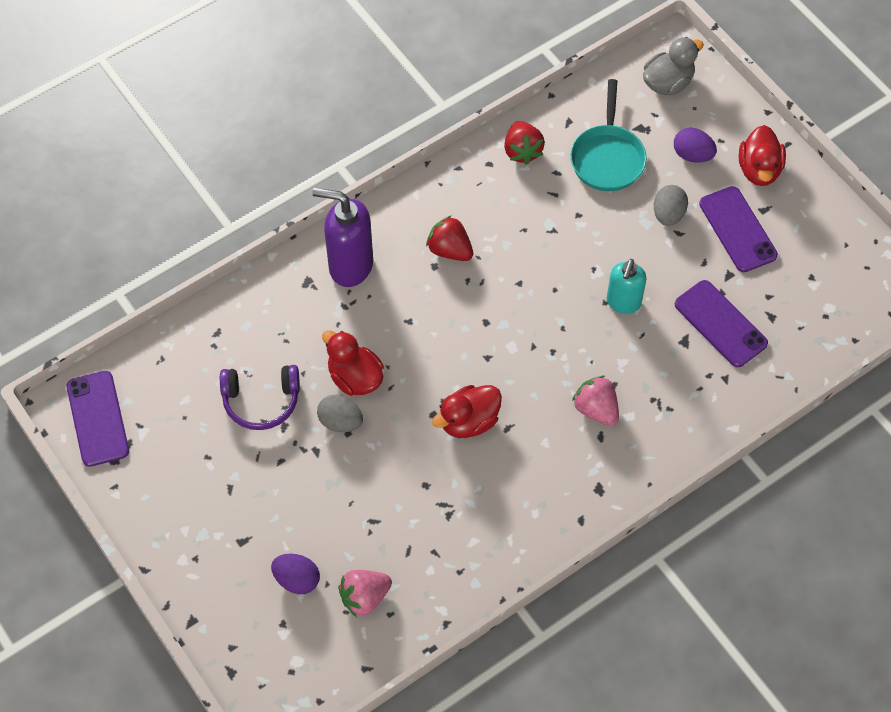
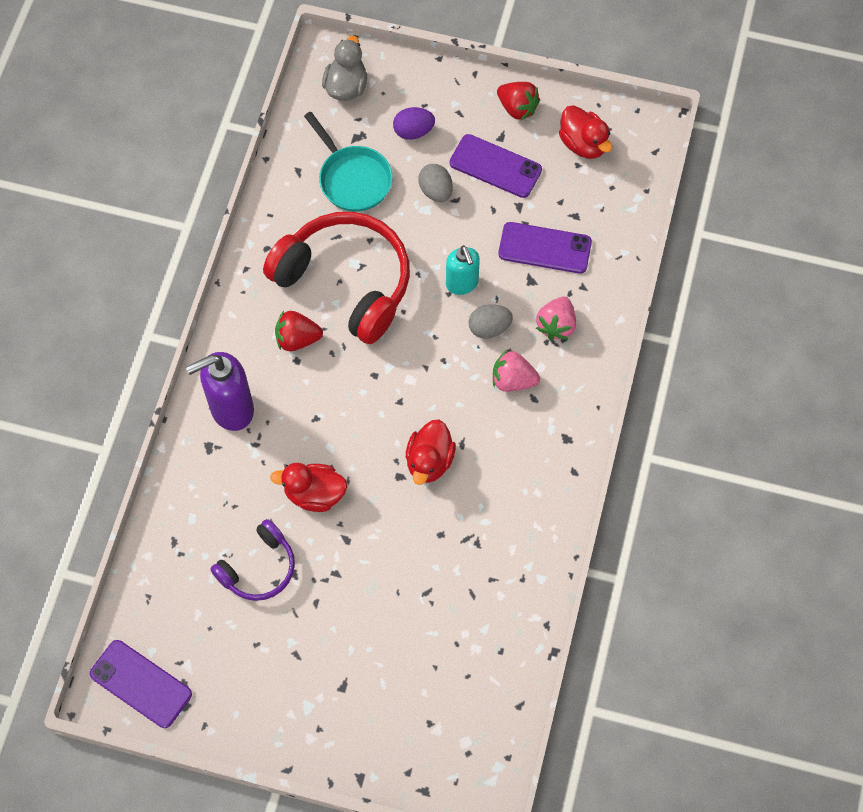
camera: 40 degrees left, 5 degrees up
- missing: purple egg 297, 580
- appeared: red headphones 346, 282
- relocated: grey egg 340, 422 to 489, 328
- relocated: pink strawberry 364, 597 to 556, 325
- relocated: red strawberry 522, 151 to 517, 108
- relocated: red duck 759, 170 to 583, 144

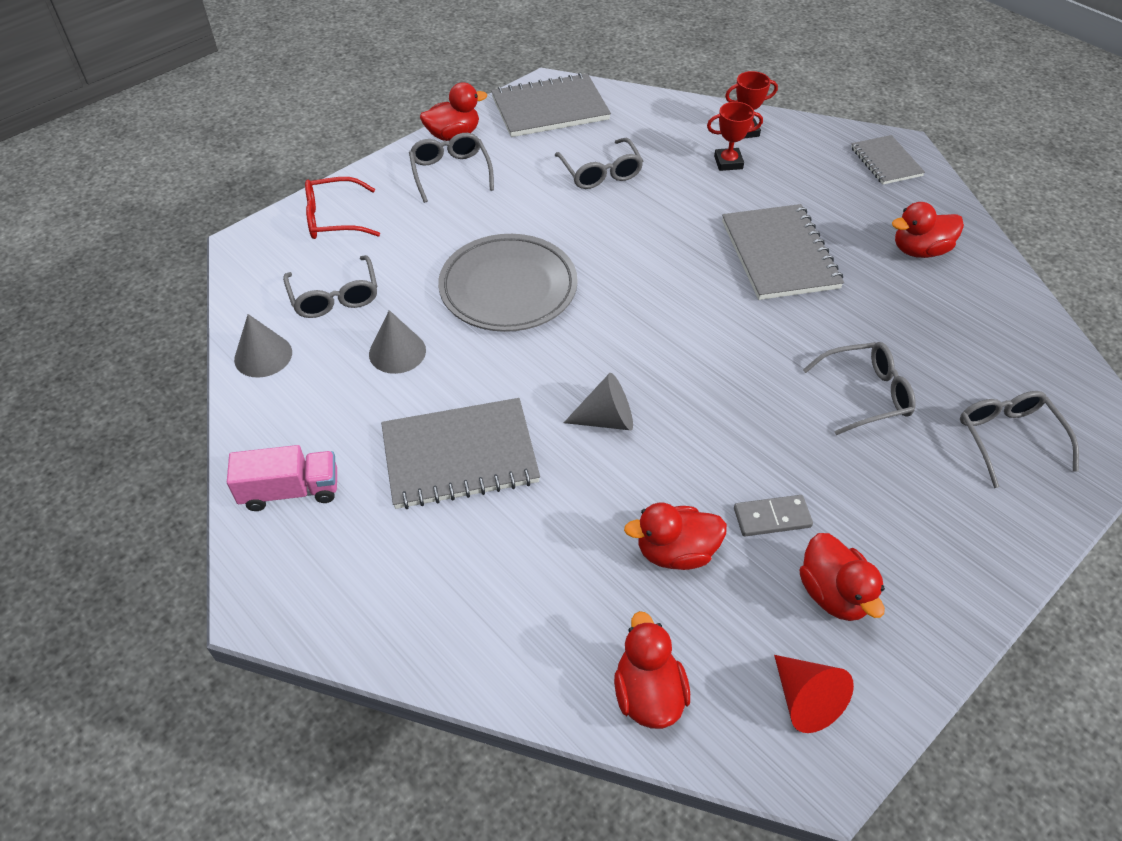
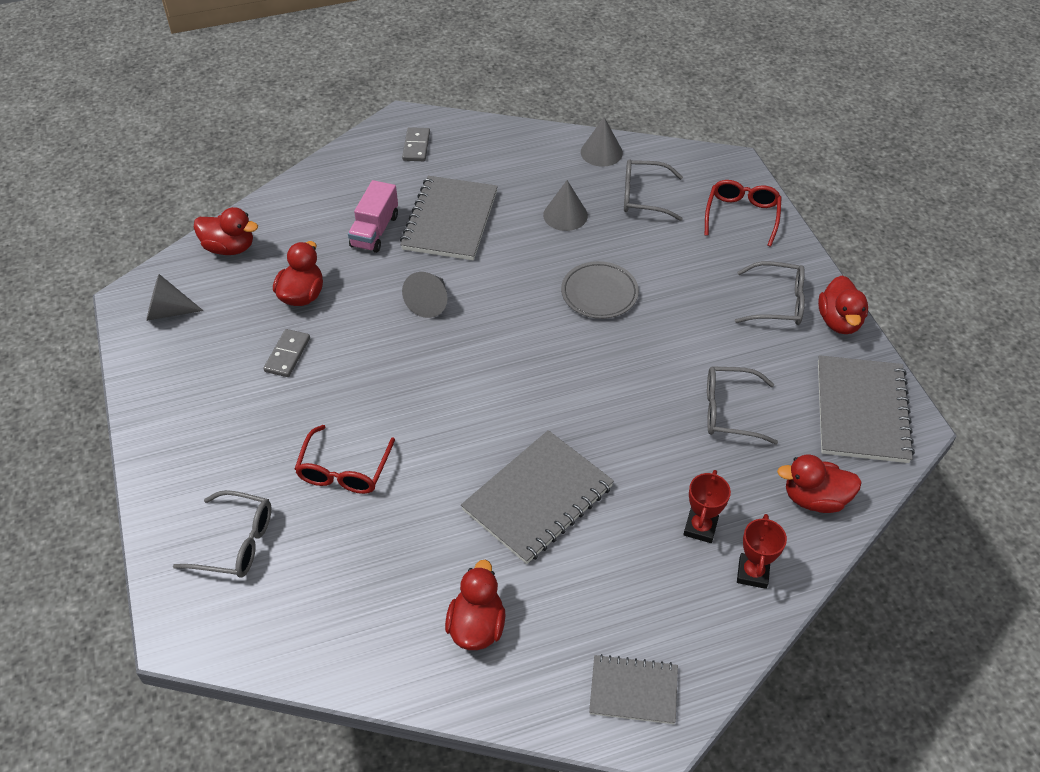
camera: 115 degrees right, 0 degrees up
- appeared: grey domino 416, 146
- relocated: pink truck 290, 491 to 375, 231
- relocated: red duck 833, 594 to 814, 499
- colour: red cone 805, 700 to grey cone 168, 311
- colour: grey glasses 865, 394 to red glasses 344, 470
- spun: grey notebook 779, 254 = 537, 498 60 degrees counterclockwise
- size: grey plate 508, 288 = 599, 293 x0.63

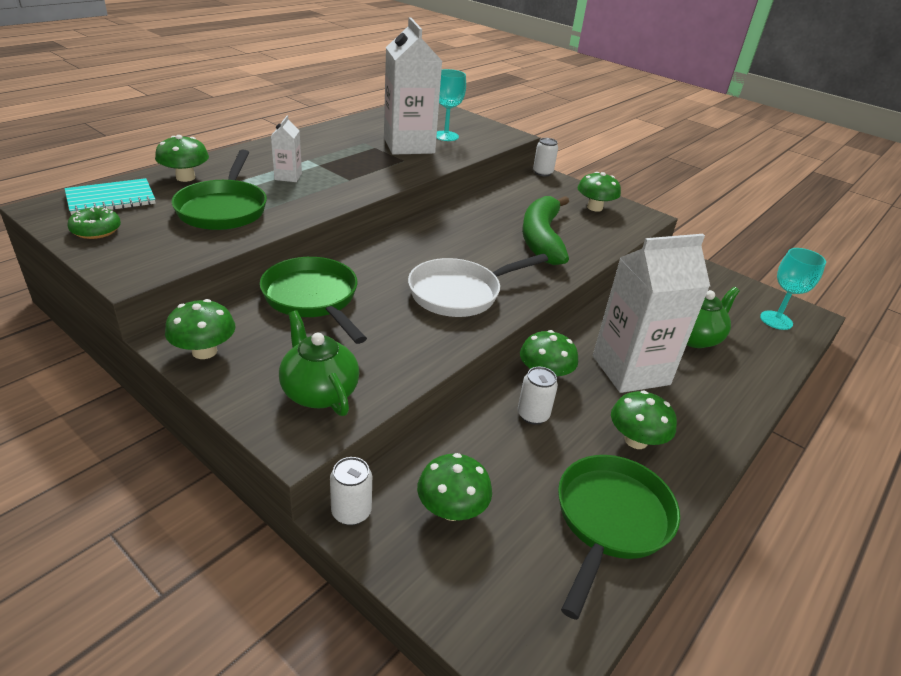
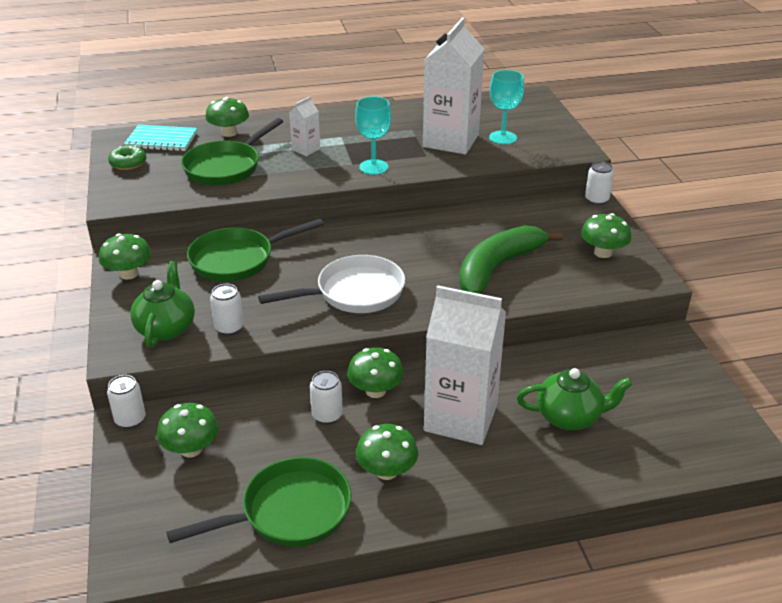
camera: 40 degrees right, 0 degrees up
- appeared: white can 229, 328
- relocated: turquoise goblet 776, 320 to 373, 167
- spun: green pan 313, 299 = 237, 260 120 degrees counterclockwise
- spun: white pan 459, 293 = 354, 293 150 degrees clockwise

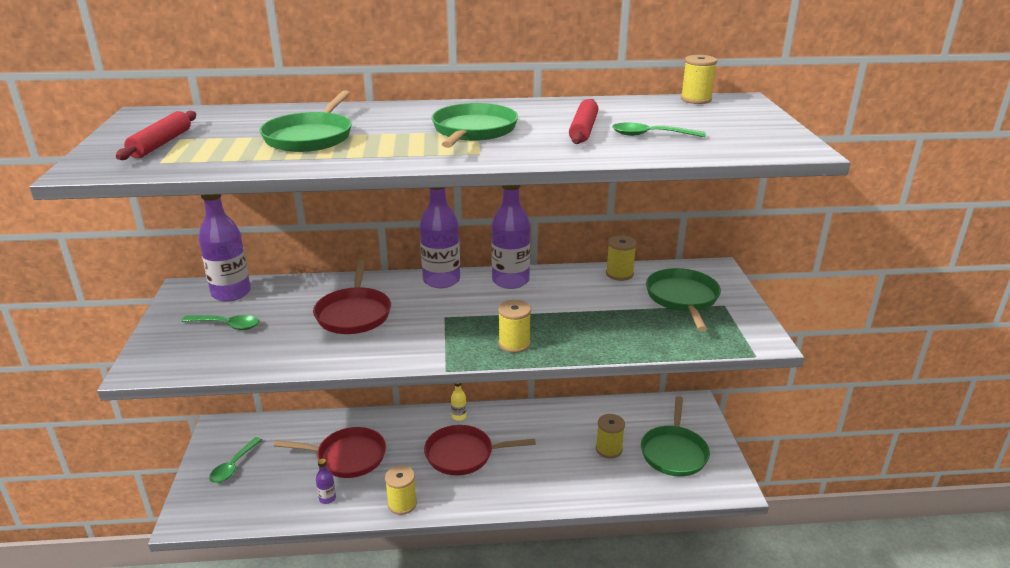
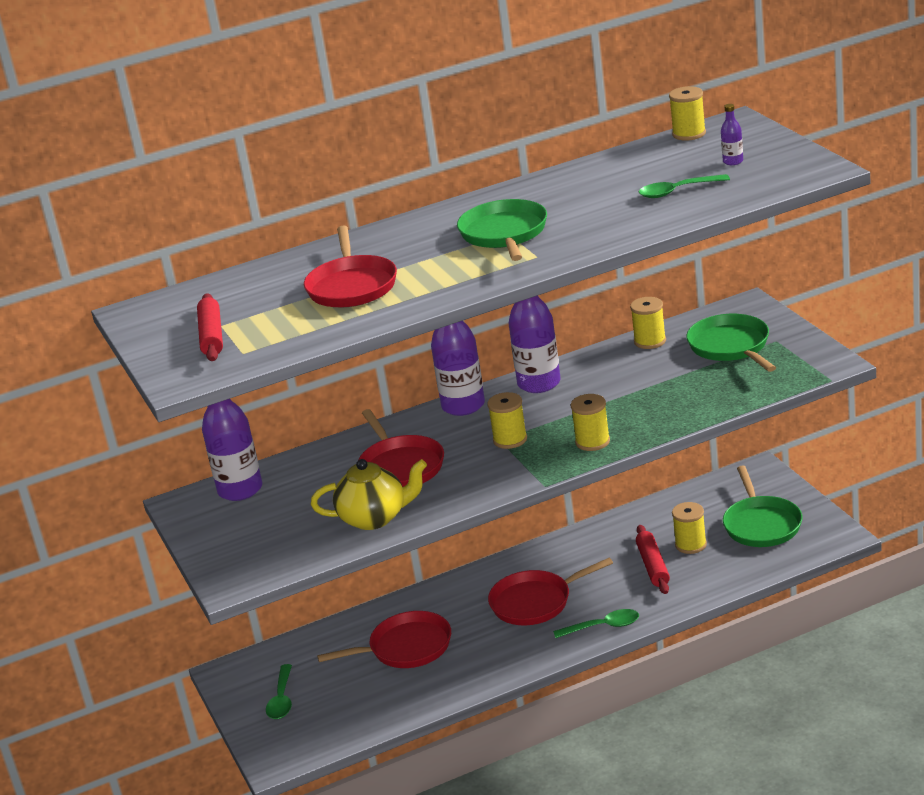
camera: 15 degrees left, 0 degrees up
- missing: yellow bottle 459, 416
- appeared: yellow teapot 374, 518
- relocated: green spoon 227, 325 to 603, 627
- relocated: purple bottle 327, 498 to 733, 161
- relocated: yellow spool 402, 504 to 510, 440
- relocated: red rolling pin 583, 130 to 653, 566
- colour: green pan 310, 137 to red pan 352, 286

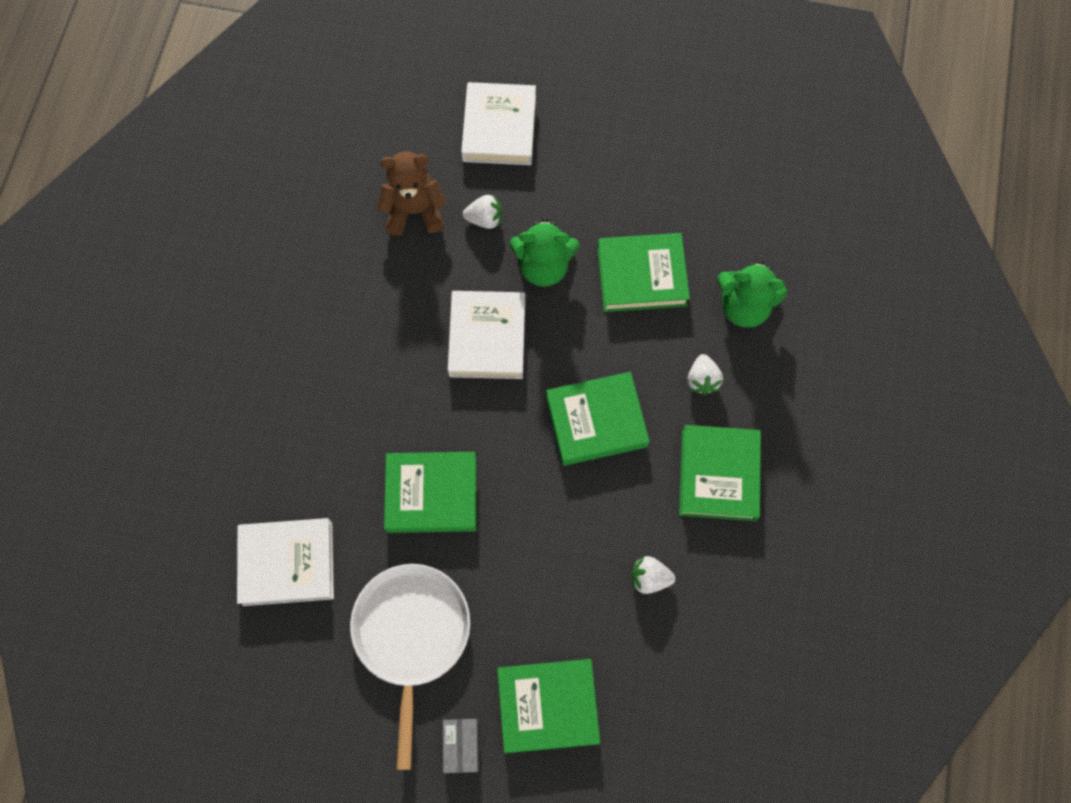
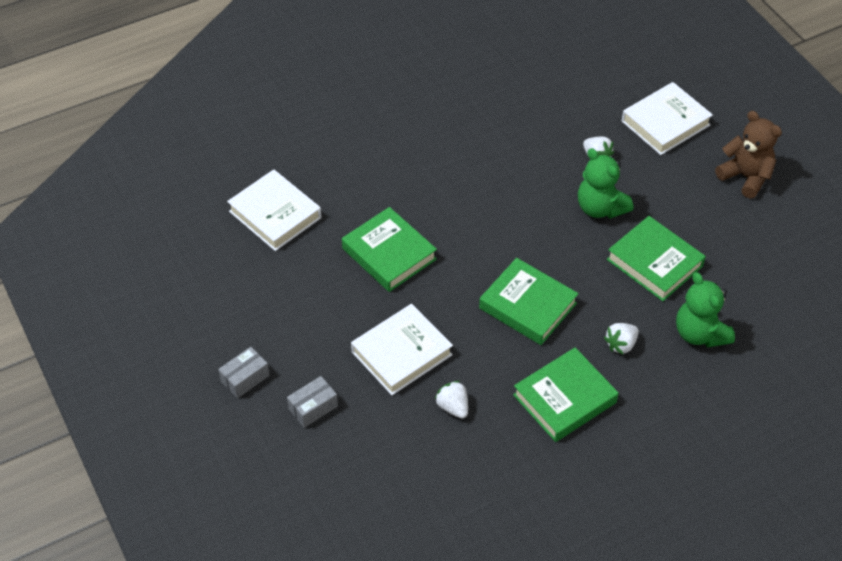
camera: 50 degrees right, 20 degrees down
- missing: white pan 411, 634
- relocated: brown teddy bear 414, 211 to 745, 177
- relocated: white book 487, 338 to 401, 353
- exchanged: green book 548, 706 to grey box 313, 407

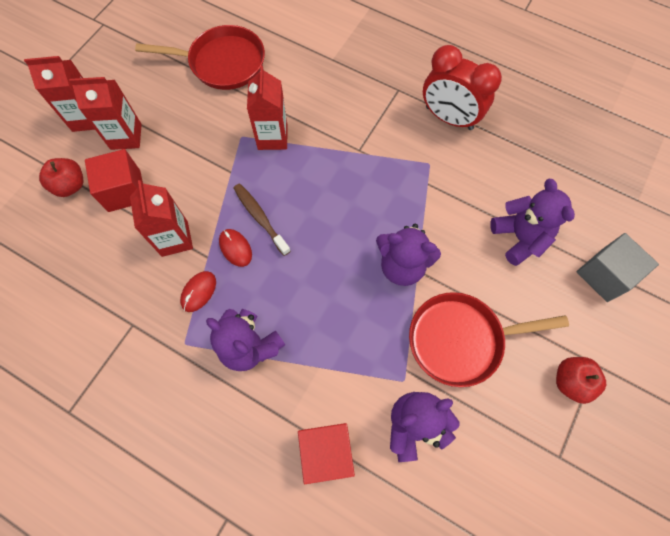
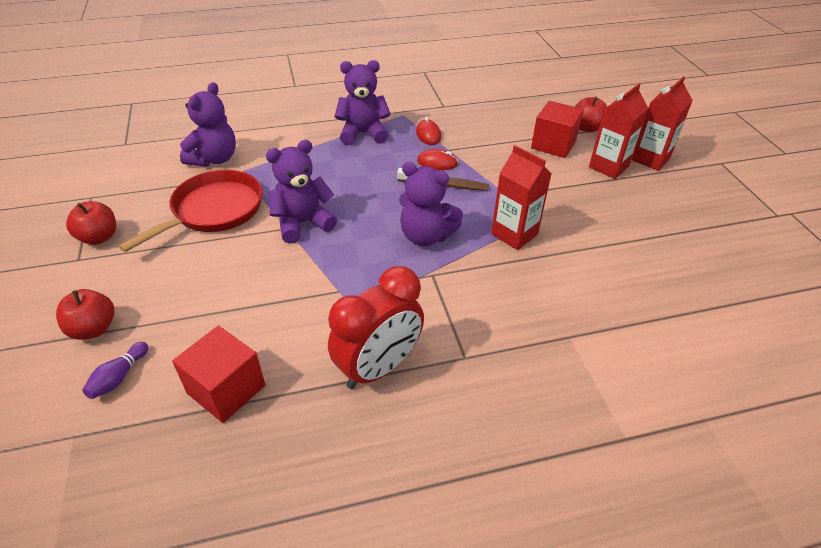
camera: 135 degrees right, 25 degrees down
- missing: red carton 175, 239
- missing: red pan 222, 63
- appeared: purple bowling pin 119, 377
- relocated: red cube 326, 452 to 226, 389
- relocated: purple teddy bear 519, 237 to 426, 236
- exchanged: grey cube 604, 275 to red apple 93, 329
- spun: red clock 449, 118 = 378, 367 150 degrees clockwise

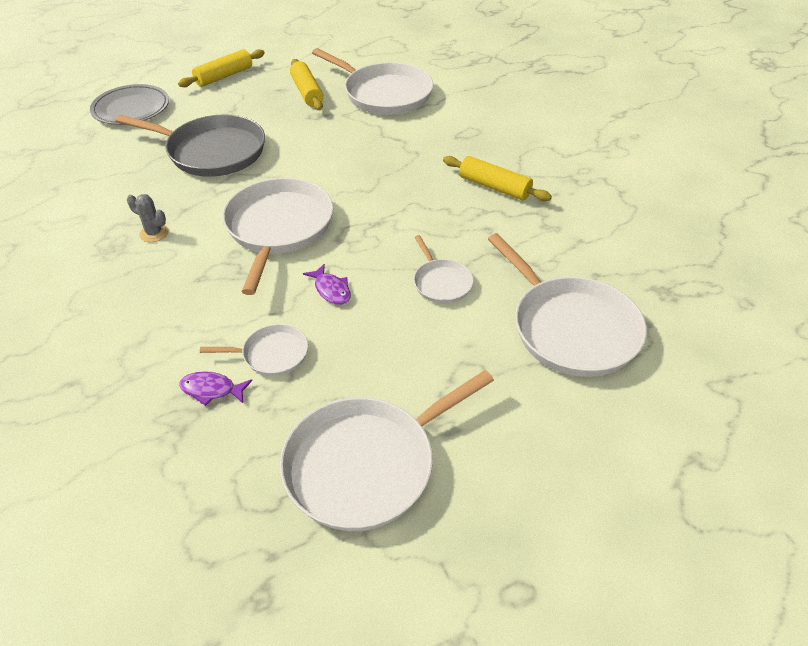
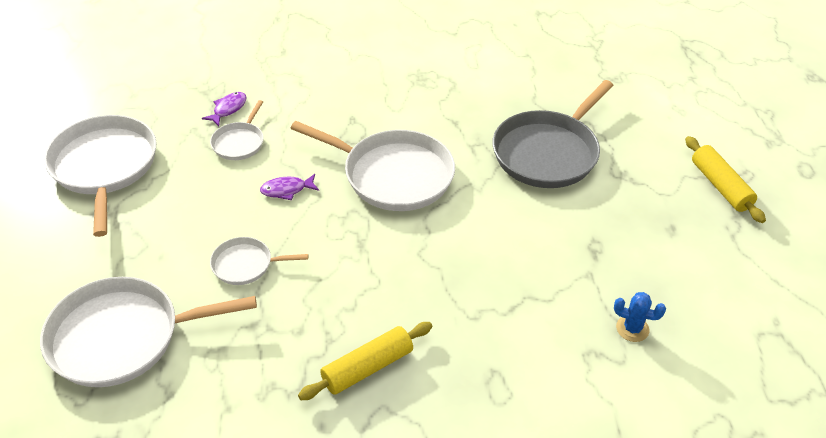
camera: 110 degrees right, 0 degrees up
- missing: grey plate 131, 109
- missing: grey cactus 154, 233
- missing: yellow rolling pin 307, 92
- exchanged: white pan 384, 94 to blue cactus 632, 329

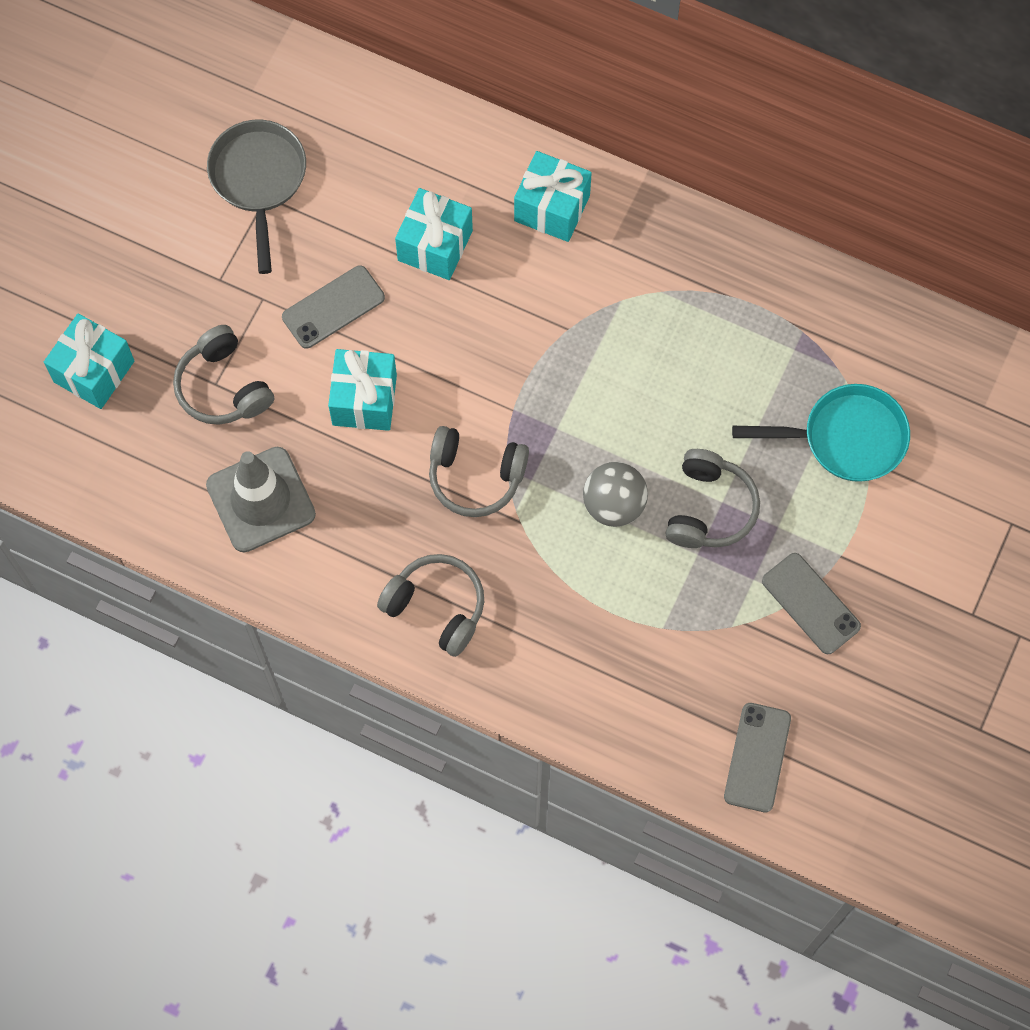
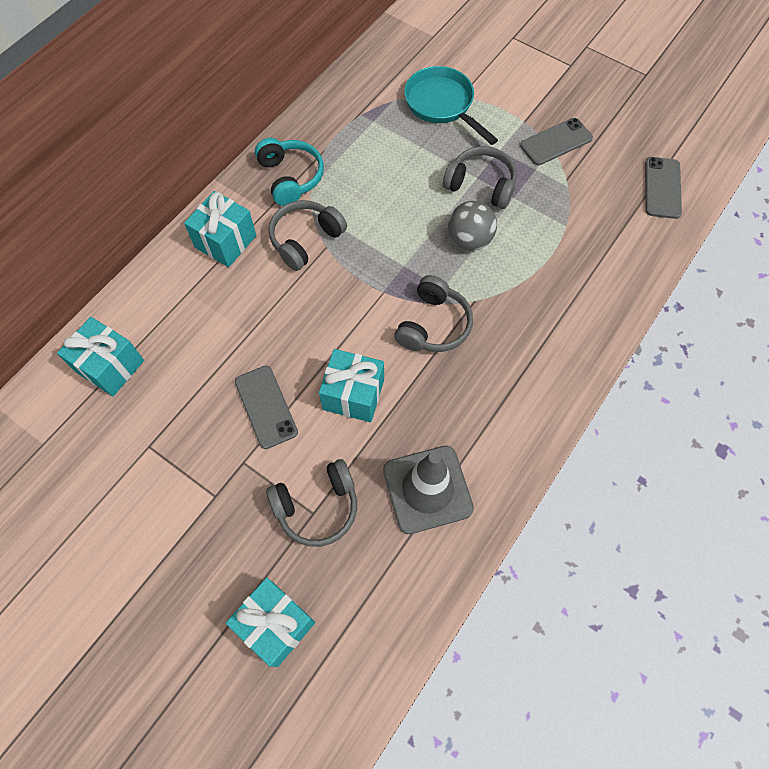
camera: 80 degrees left, 5 degrees down
- missing: grey pan 259, 180
- appeared: turquoise headphones 291, 177
- relocated: grey headphones 436, 607 to 305, 240
- relocated: turquoise gift 435, 245 to 110, 366
- spun: grey phone 757, 757 = 662, 188 75 degrees clockwise
- spun: turquoise pan 845, 438 = 442, 105 45 degrees counterclockwise

